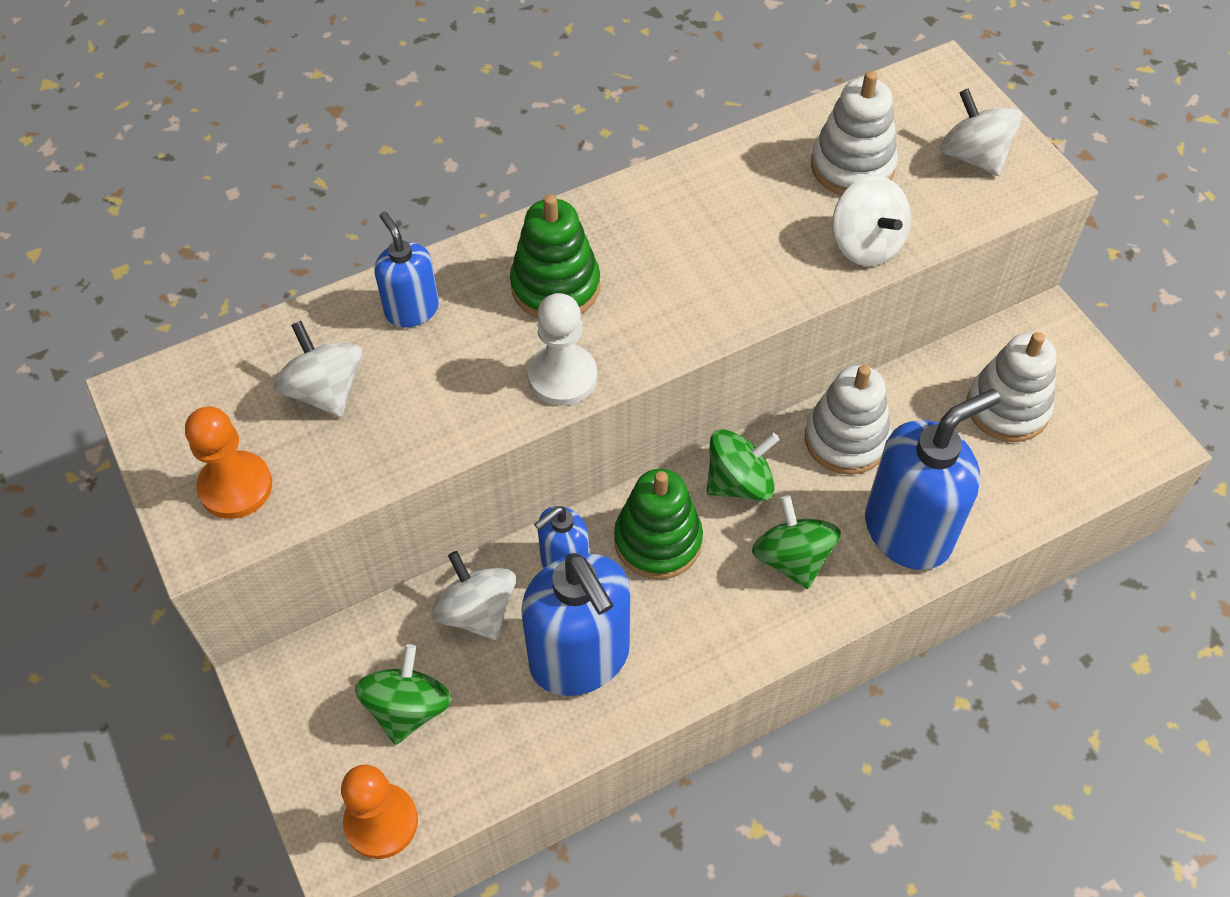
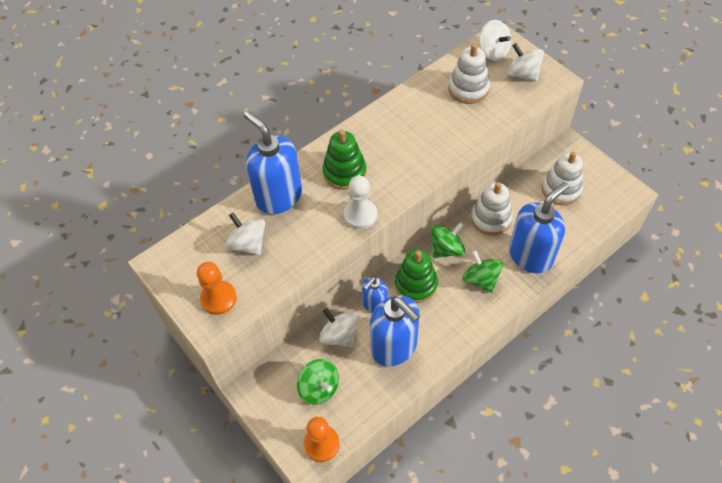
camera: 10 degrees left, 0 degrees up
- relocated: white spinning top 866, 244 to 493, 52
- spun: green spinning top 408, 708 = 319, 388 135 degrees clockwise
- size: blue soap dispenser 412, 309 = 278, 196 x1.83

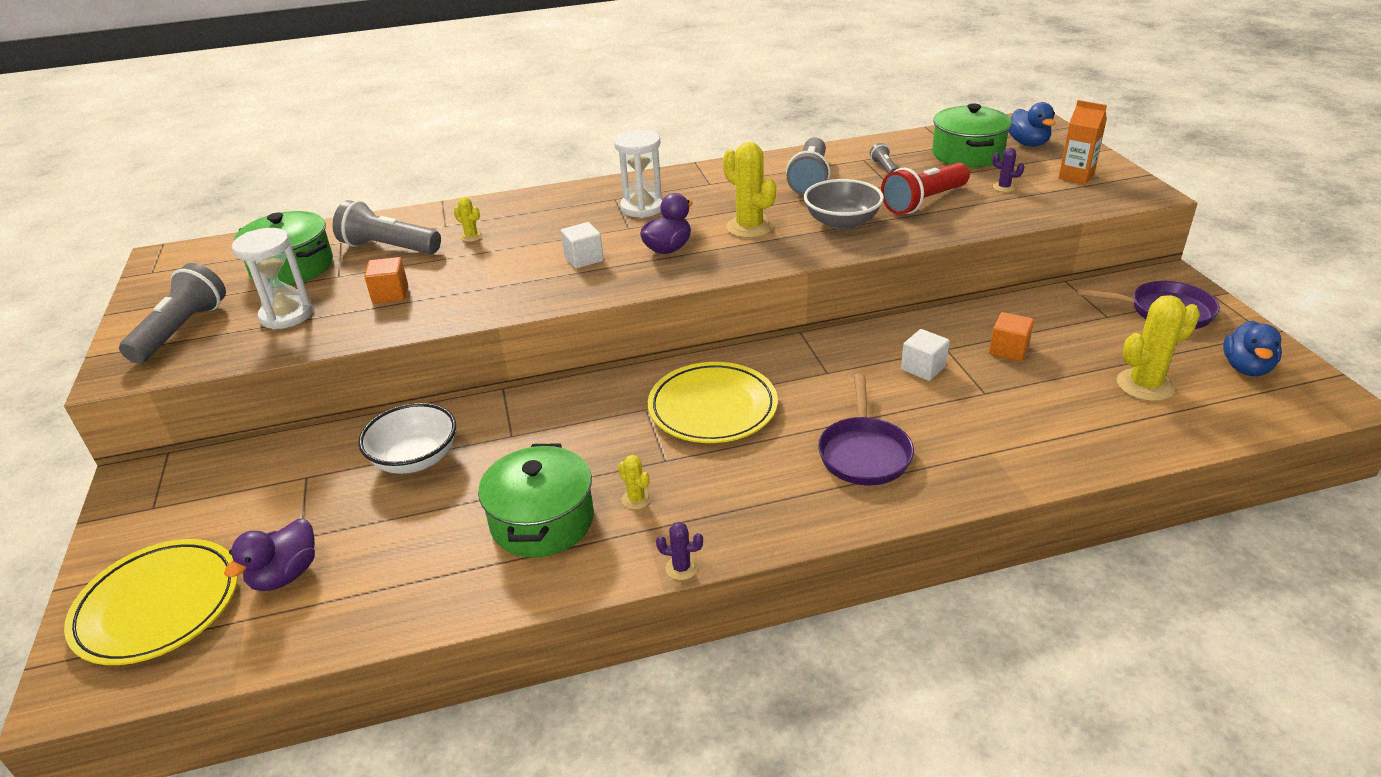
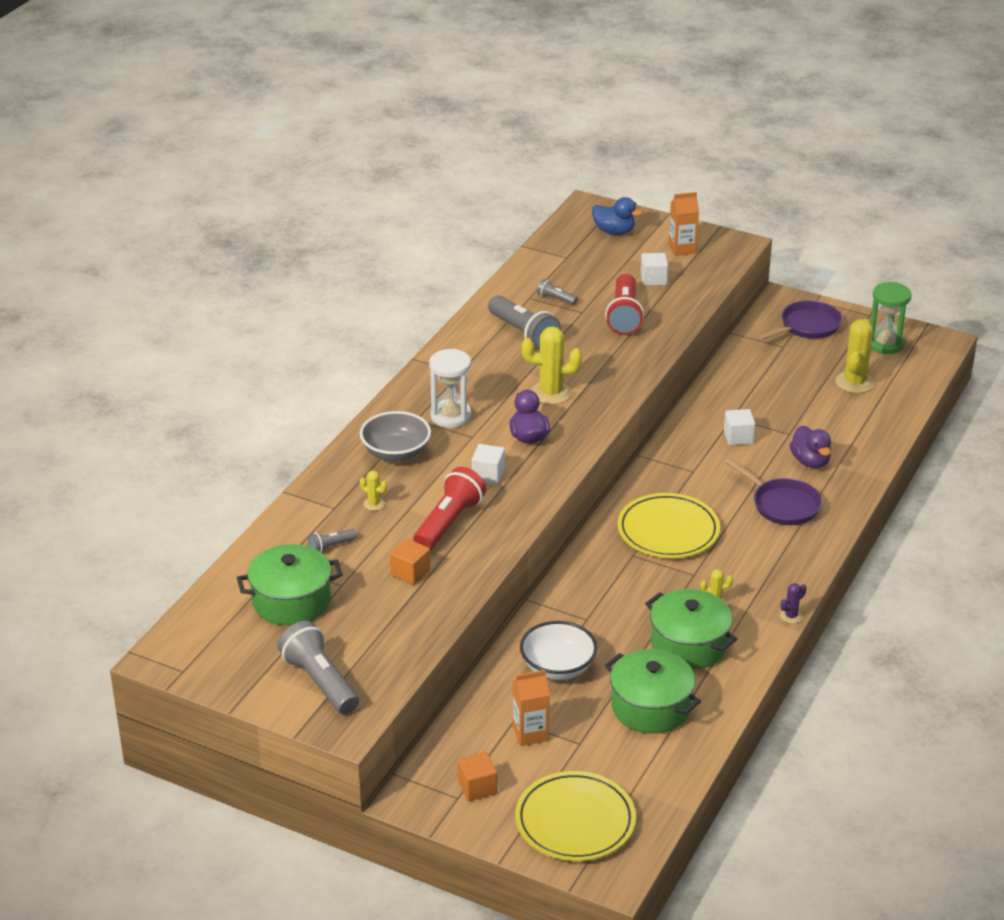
camera: 50 degrees left, 0 degrees up
- missing: white hourglass 286, 315
- appeared: red flashlight 449, 523
- appeared: orange carton 530, 733
- relocated: purple duck 285, 575 to 810, 461
- relocated: grey bowl 842, 222 to 396, 453
- relocated: green pot 967, 154 to 651, 707
- relocated: orange cube 1008, 350 to 477, 787
- exchanged: purple cactus 1004, 187 to white cube 653, 279
- exchanged: blue duck 1246, 368 to green hourglass 885, 344
- spun: yellow cactus 471, 236 = 374, 504 45 degrees clockwise
- size: grey flashlight 388, 247 = 331, 546 x0.48

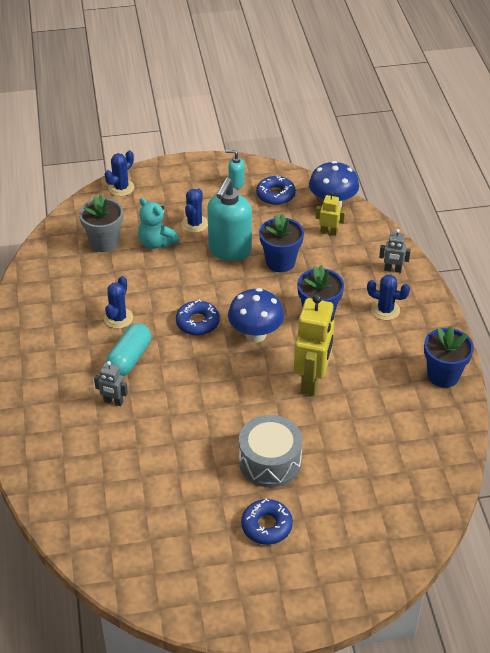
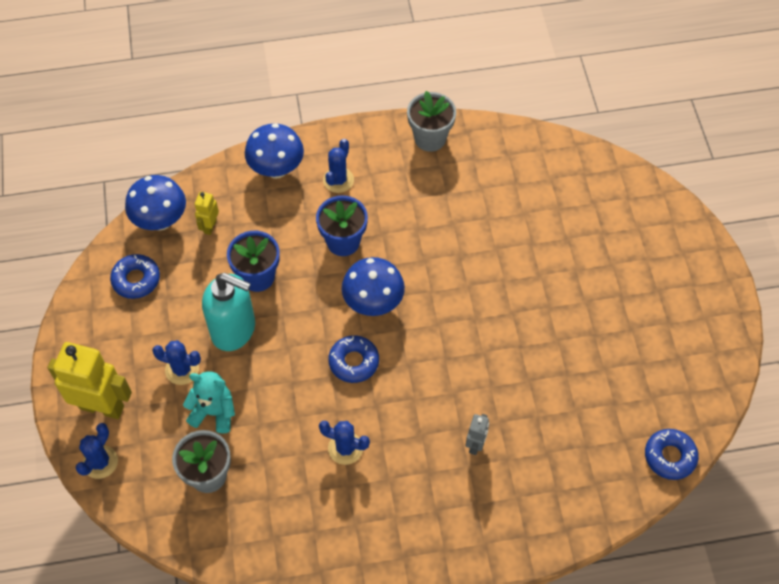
camera: 90 degrees left, 15 degrees up
- missing: turquoise capsule 129, 358
- missing: turquoise soap dispenser 236, 183
- missing: grey drum 270, 461
- relocated: blue donut 266, 526 to 670, 456
- relocated: yellow robot 312, 381 to 102, 406
- exchanged: grey robot 392, 270 to blue mushroom 276, 169
- colour: blue flower pot 443, 375 to grey flower pot 430, 138
- spun: blue cactus 121, 188 = 100, 462 75 degrees clockwise
- spun: turquoise teddy bear 156, 243 = 214, 412 120 degrees counterclockwise

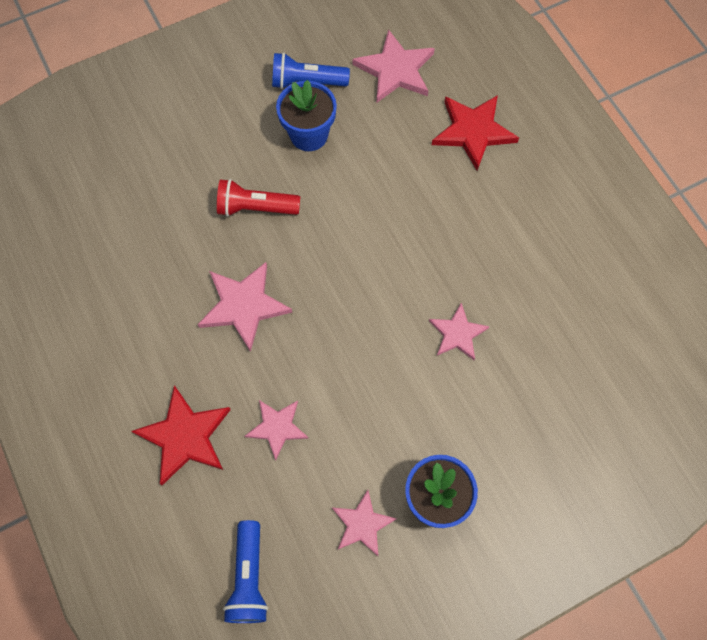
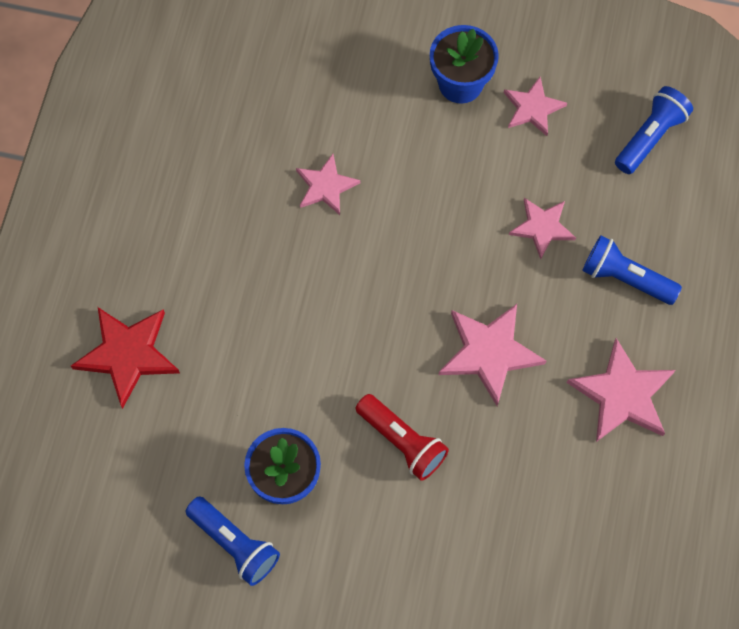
camera: 140 degrees left, 0 degrees up
- relocated: pink star 395, 70 to 622, 394
- exchanged: red star 185, 436 to blue flashlight 625, 278

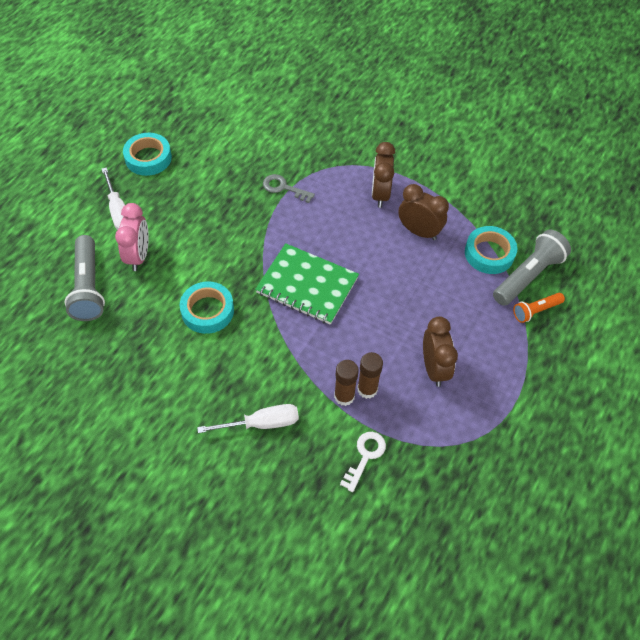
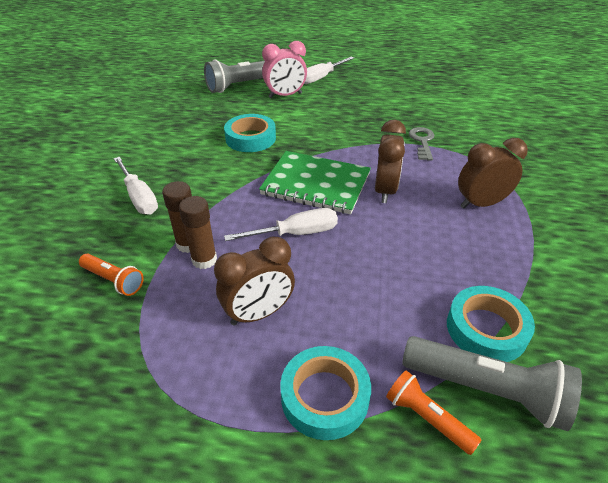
camera: 70 degrees right, 15 degrees down
- appeared: white screwdriver 296, 233
- relocated: turquoise tape 148, 158 to 325, 396
- relocated: brown clock 419, 231 to 385, 191
- exchanged: white key 365, 456 to orange flashlight 113, 280
- spun: green notebook 307, 285 = 316, 184 75 degrees counterclockwise

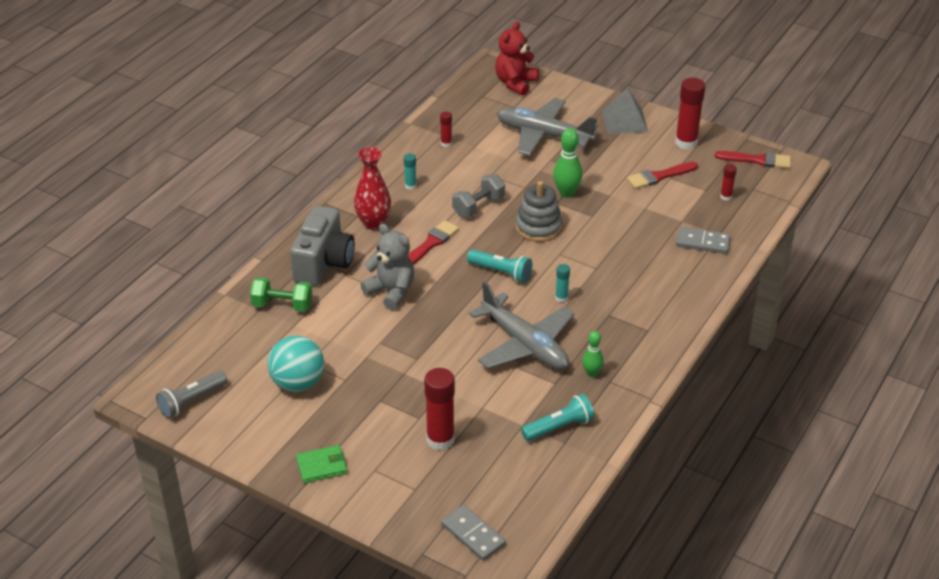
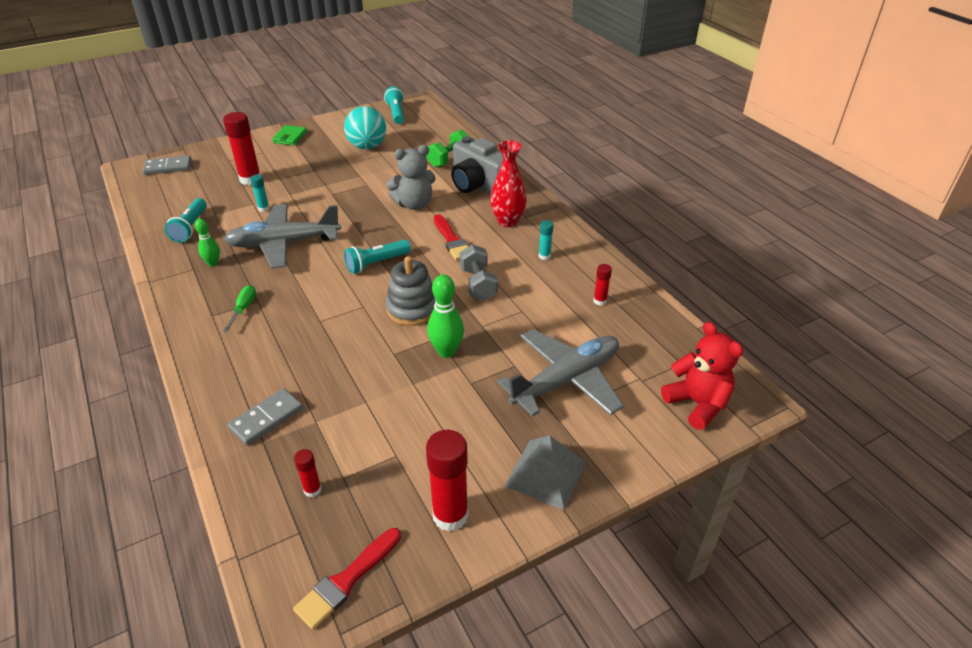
camera: 120 degrees right, 0 degrees up
- missing: red brush 659, 176
- appeared: green screwdriver 243, 308
- relocated: turquoise glue stick 561, 298 to 263, 208
- colour: grey flashlight 192, 401 to turquoise flashlight 396, 113

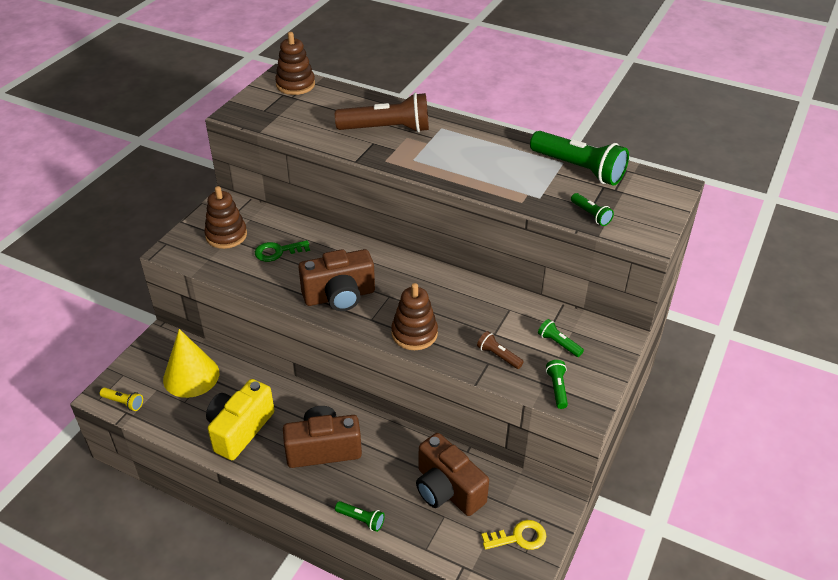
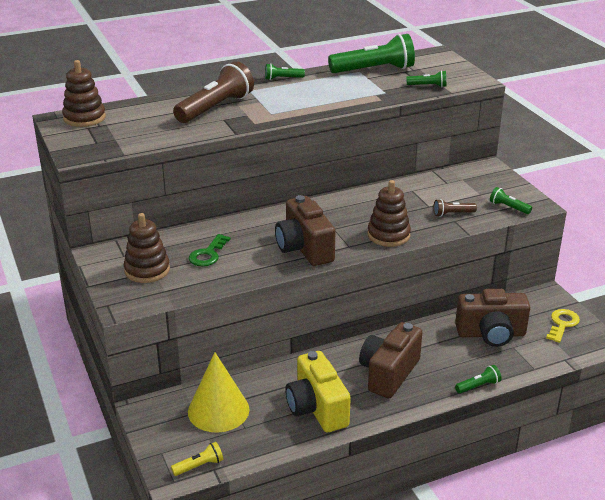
camera: 50 degrees left, 10 degrees down
- relocated: green flashlight 558, 343 to 282, 78
- spun: brown camera 339, 296 = 304, 248 135 degrees clockwise

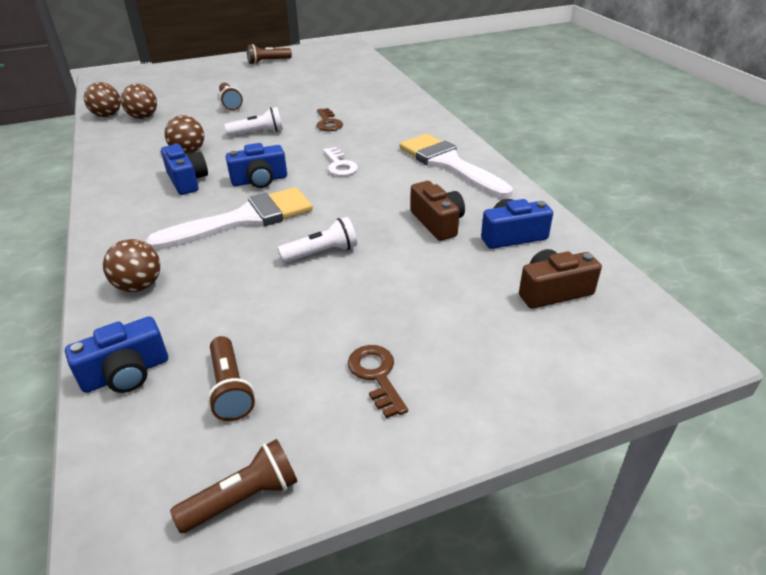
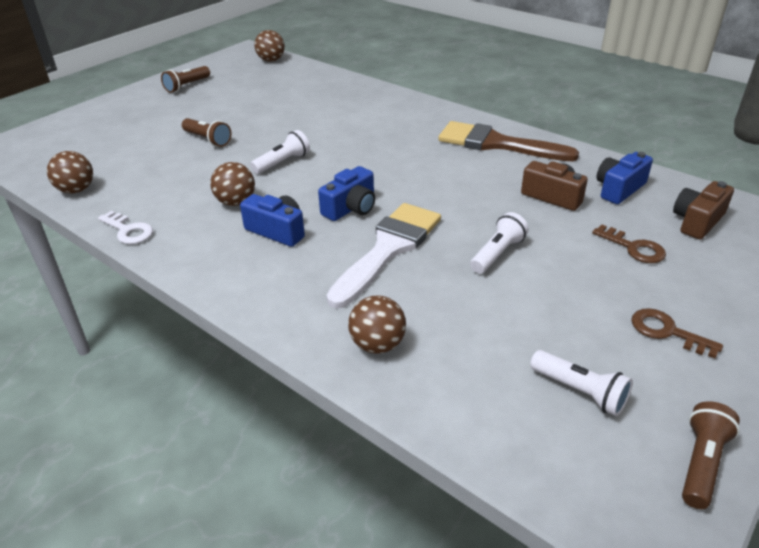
camera: 30 degrees left, 0 degrees up
- missing: blue camera 126, 373
- relocated: brown ball 143, 117 to 271, 60
- relocated: brown key 328, 123 to 633, 248
- relocated: white key 339, 165 to 128, 231
- colour: brown flashlight 230, 388 to white flashlight 580, 391
- colour: white brush 449, 164 to brown brush 496, 144

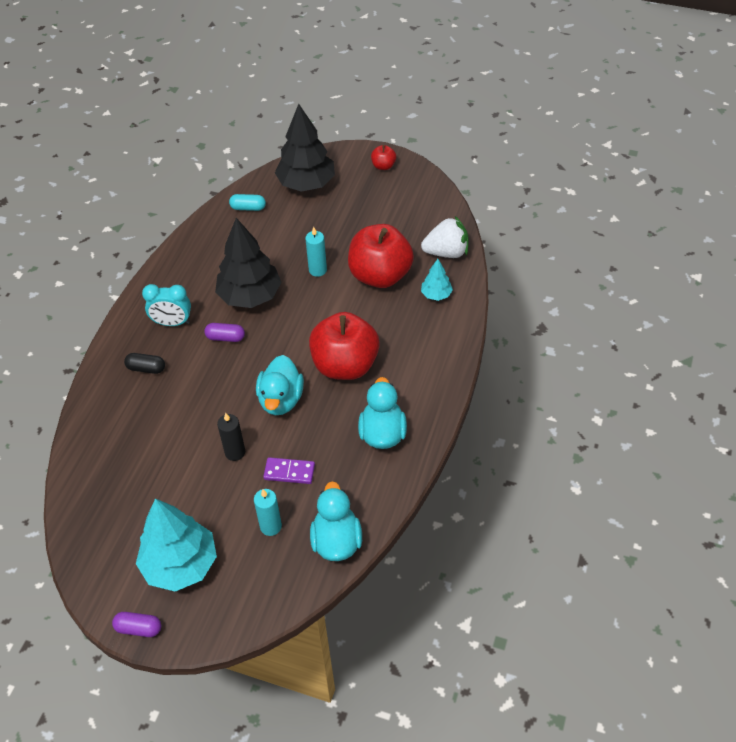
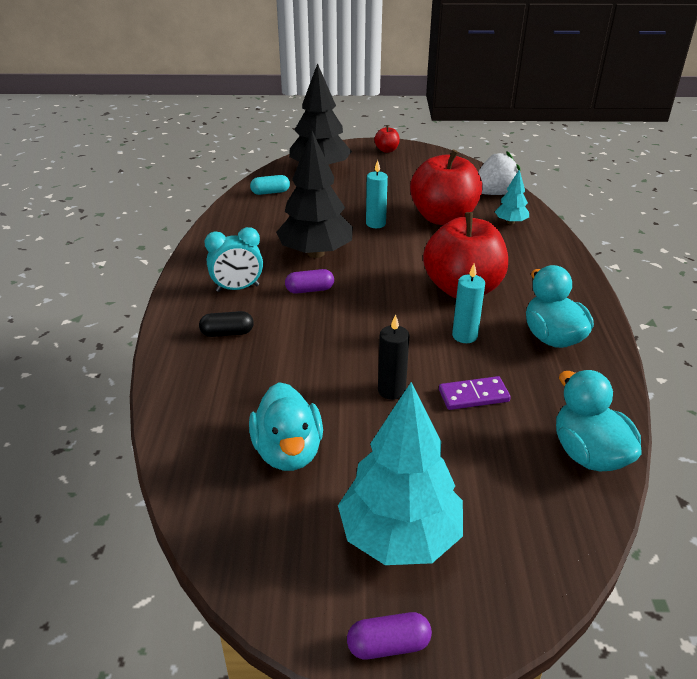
camera: 20 degrees left, 15 degrees down
- relocated: turquoise candle 271, 526 to 464, 336
- relocated: turquoise duck 281, 400 to 288, 451

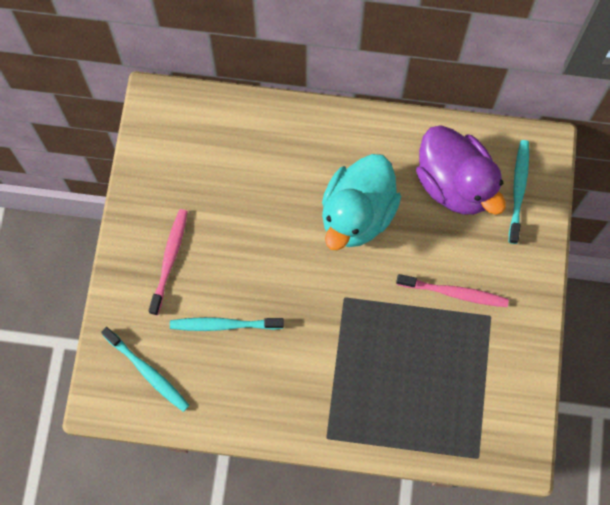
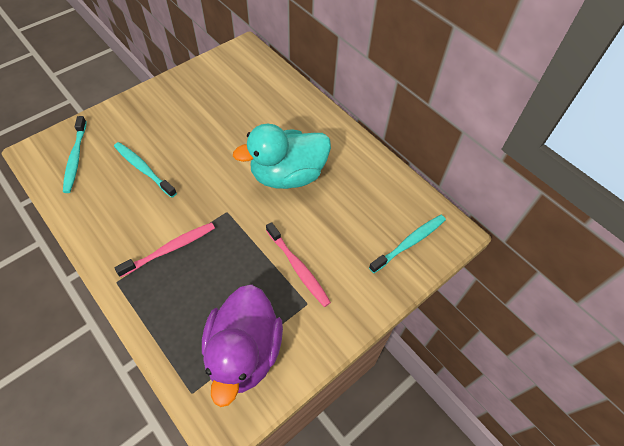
camera: 40 degrees right, 15 degrees down
- relocated: pink toothbrush 169, 259 to 170, 249
- relocated: purple duck 455, 184 to 244, 352

